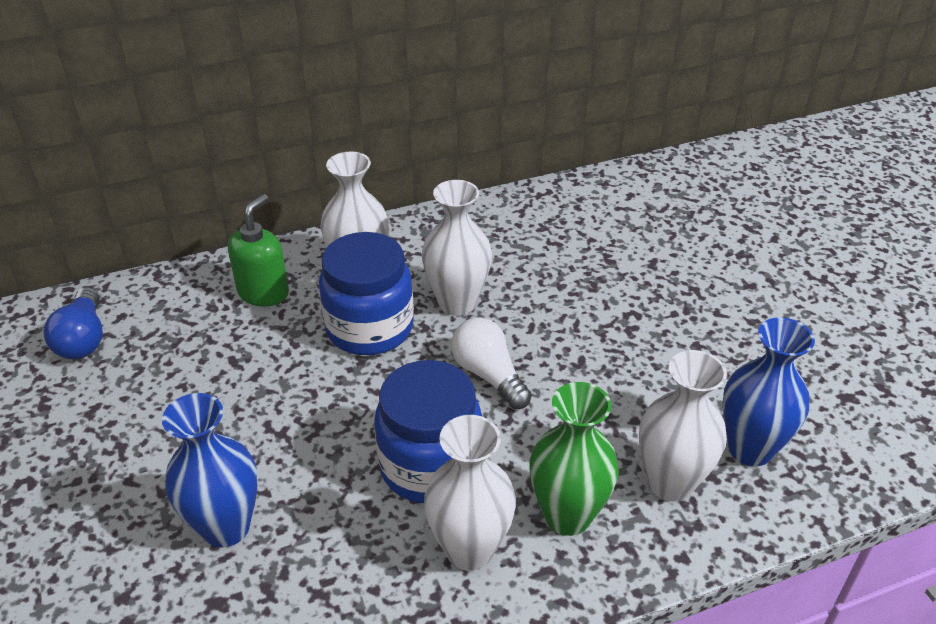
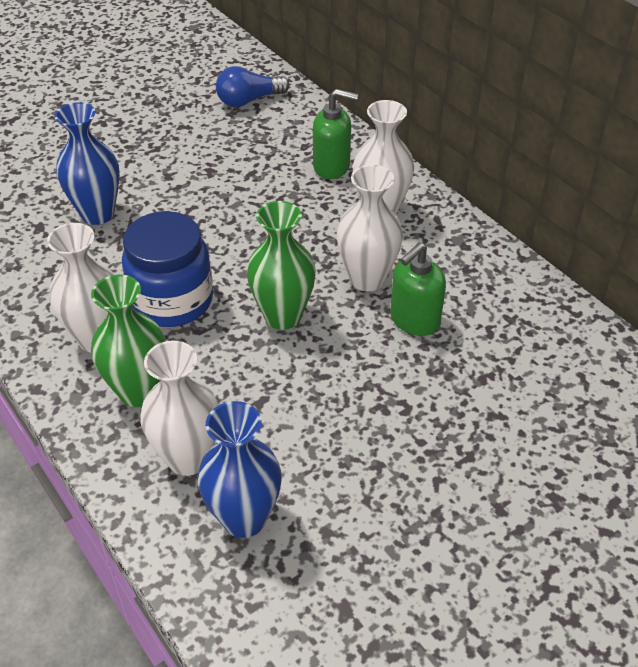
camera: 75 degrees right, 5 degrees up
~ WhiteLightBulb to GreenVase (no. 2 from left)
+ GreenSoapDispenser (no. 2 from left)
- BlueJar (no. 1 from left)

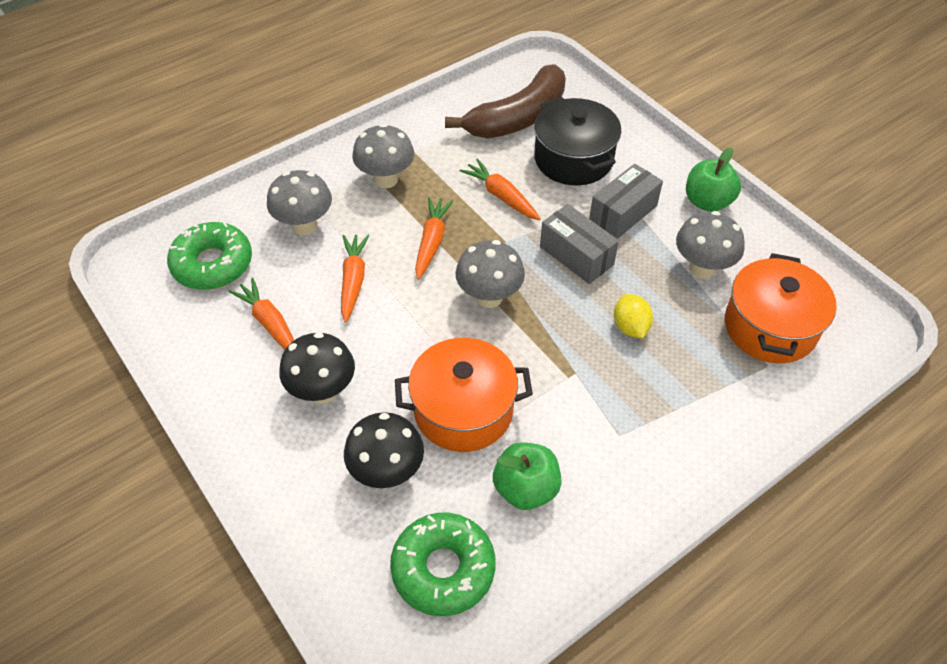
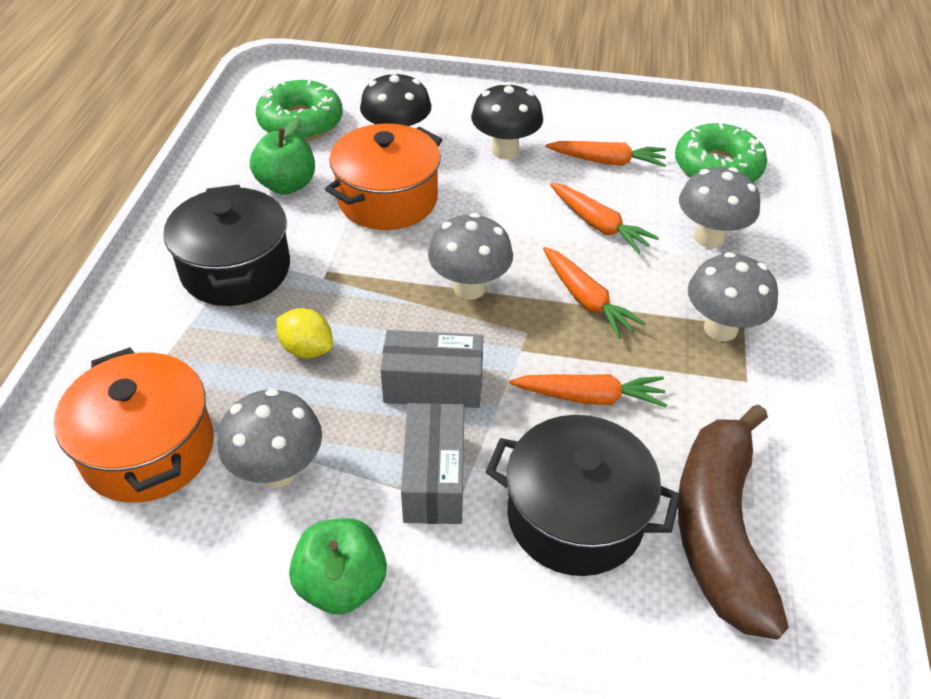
camera: 135 degrees right, 5 degrees down
+ BlackPot (no. 1 from left)

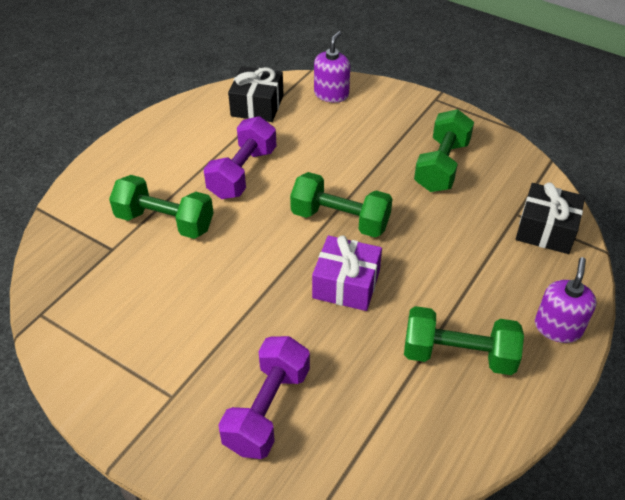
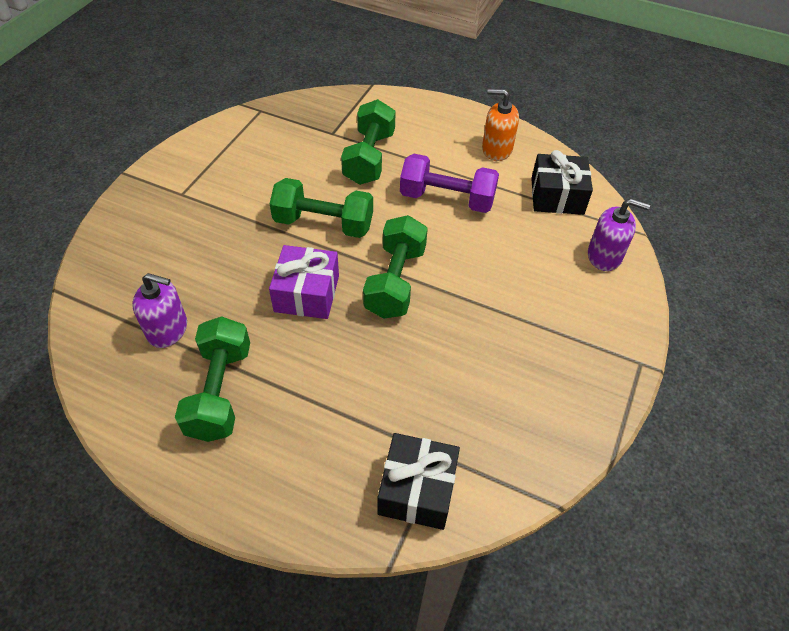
camera: 80 degrees right, 5 degrees up
~ PurpleSoapDispenser (no. 2 from left in the first image) to PurpleSoapDispenser (no. 1 from left)
~ GreenDumbbell (no. 3 from left in the first image) to GreenDumbbell (no. 2 from left)
+ OrangeSoapDispenser
- PurpleDumbbell (no. 2 from left)

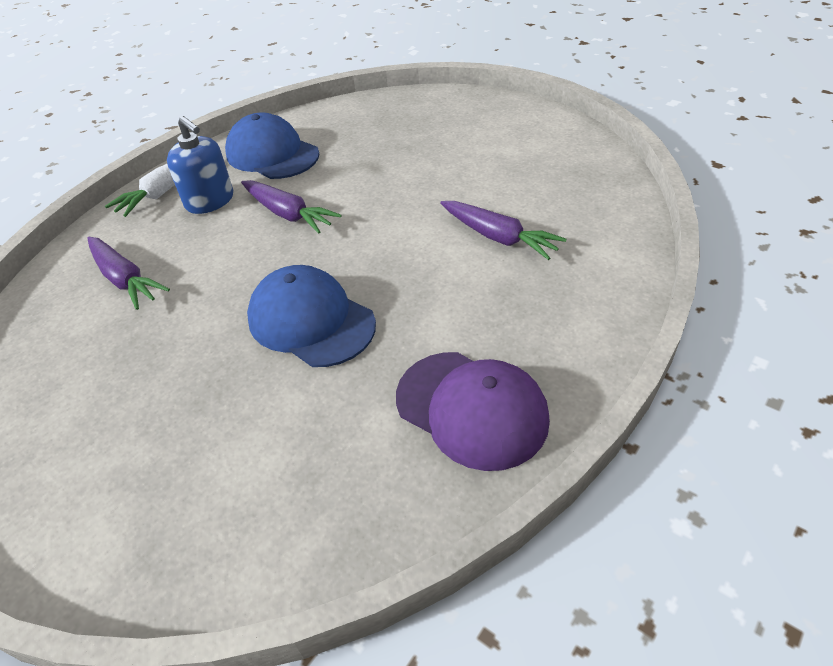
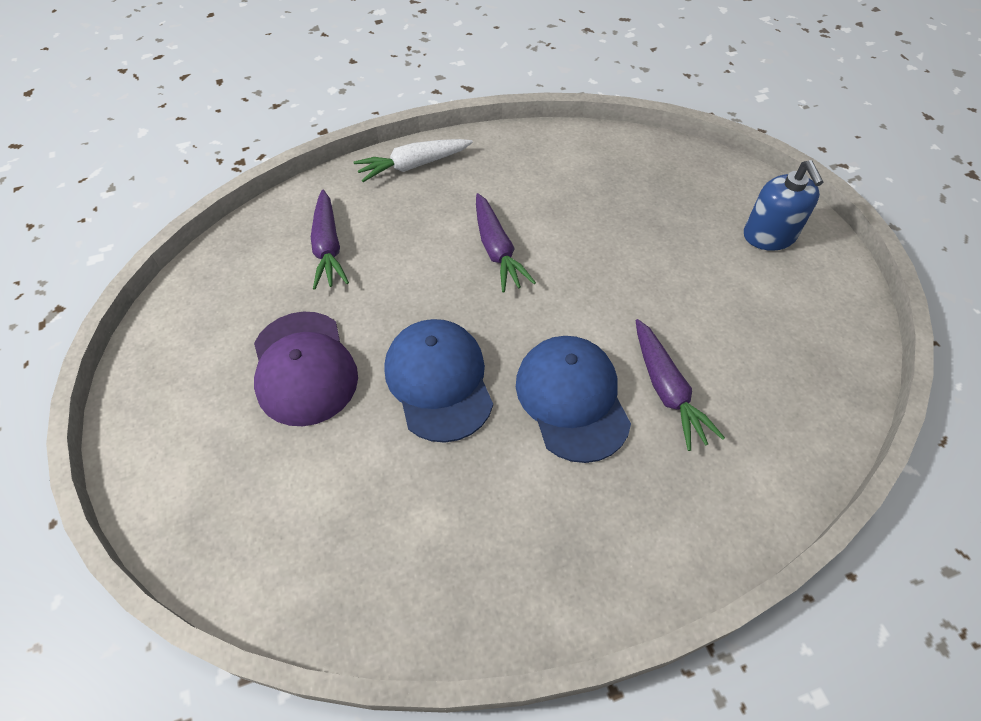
camera: 30 degrees right, 10 degrees up
~ PurpleCap
~ BlueCap (no. 1 from left in the first image) to BlueCap (no. 2 from left)
~ BlueSoapDispenser

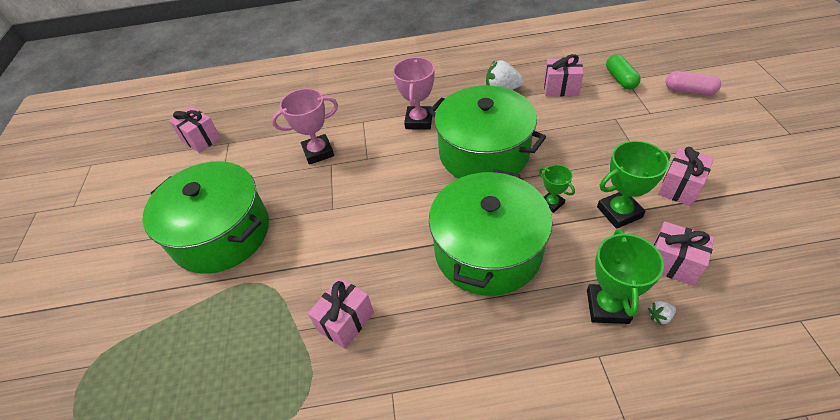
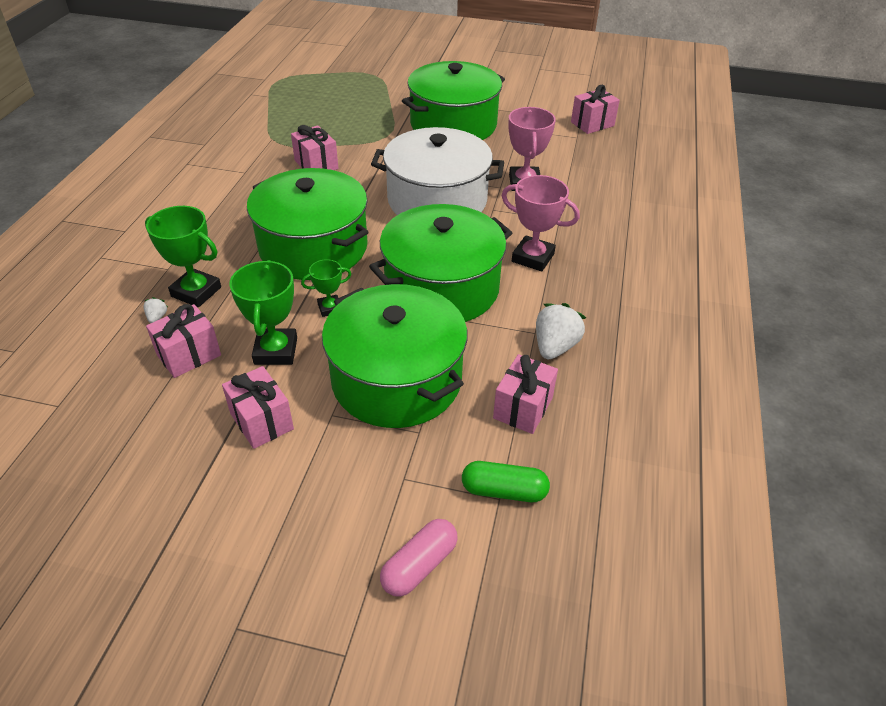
camera: 105 degrees right, 5 degrees down
+ GreenPot (no. 2 from left)
+ WhitePot

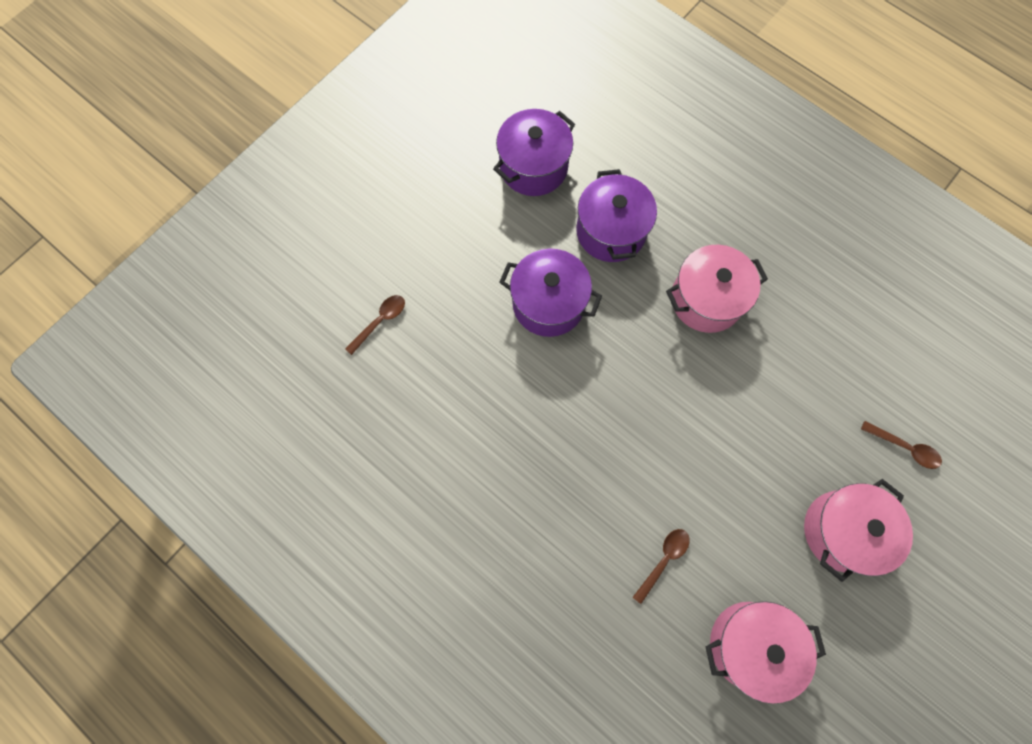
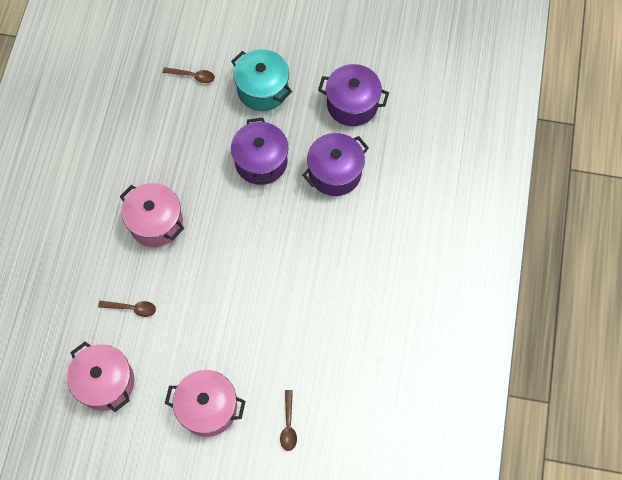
camera: 60 degrees right, 5 degrees down
~ PinkPot (no. 1 from left in the first image) to PinkPot (no. 2 from left)
+ TurquoisePot

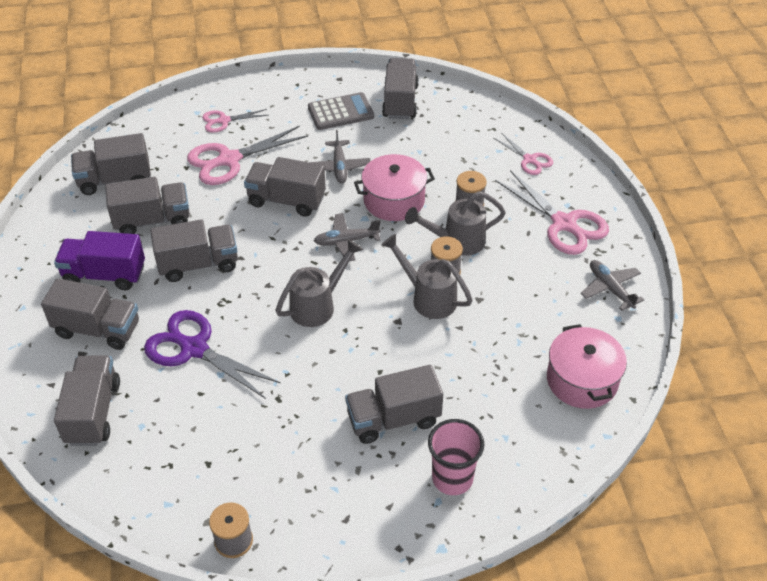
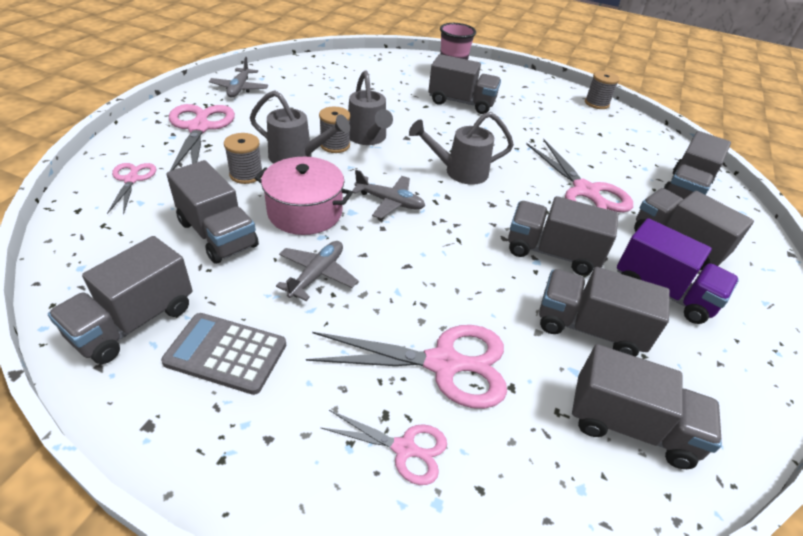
camera: 150 degrees left, 5 degrees down
~ GreyTruck (no. 6 from left in the first image) to GreyTruck (no. 2 from left)
~ PurpleScissors to PinkScissors (no. 5 from left)
- PinkPot (no. 2 from left)

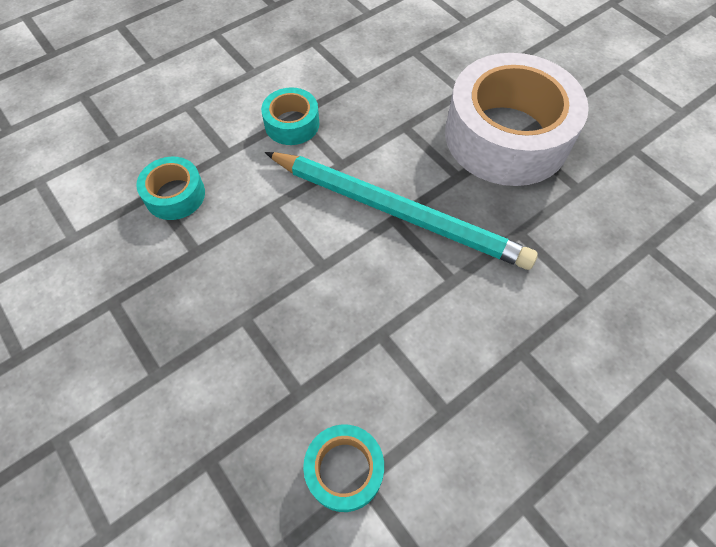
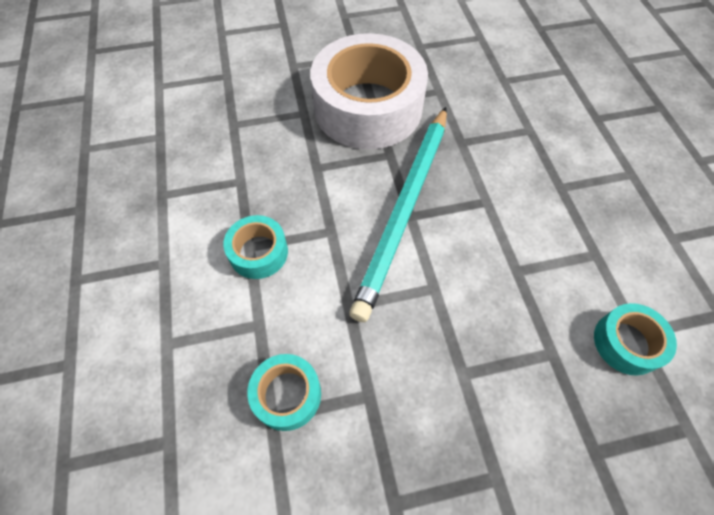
camera: 65 degrees left, 0 degrees up
~ TurquoisePencil 150 degrees clockwise

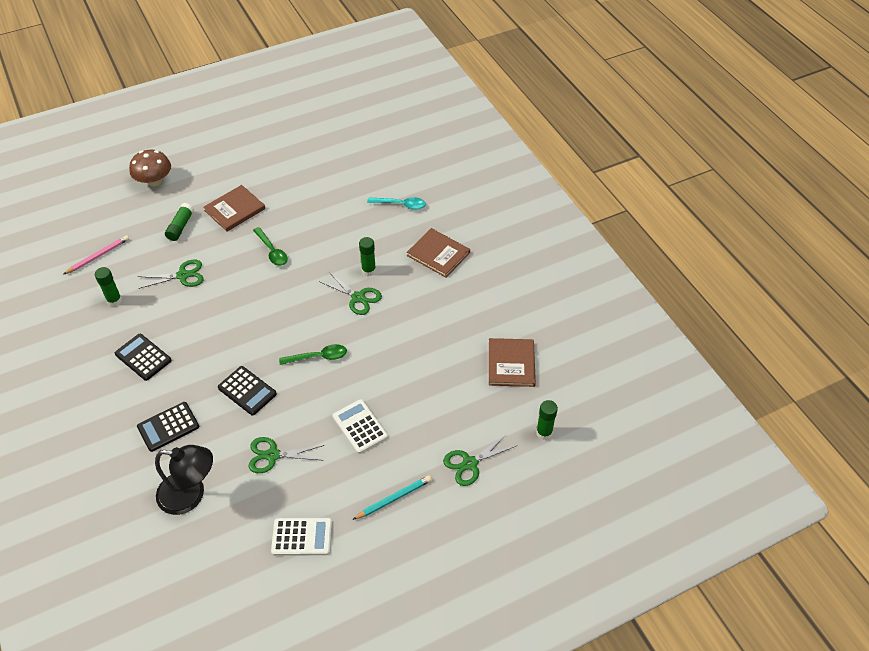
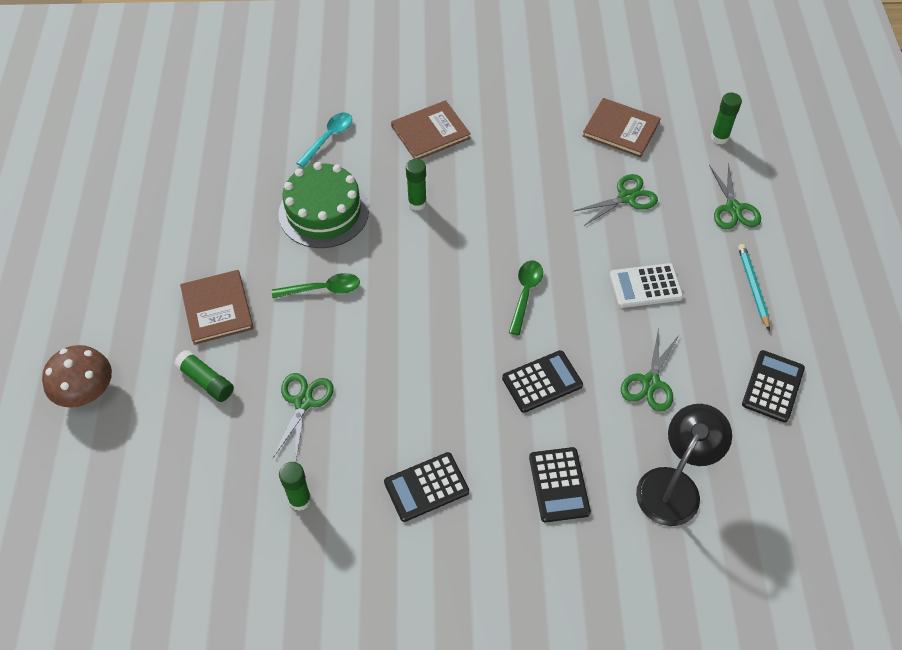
camera: 65 degrees left, 5 degrees up
+ GreenCake
~ GreenScissors (no. 3 from left in the first image) to GreenScissors (no. 2 from left)
~ WhiteCalculator (no. 1 from left) to BlackCalculator (no. 4 from left)
- PinkPencil

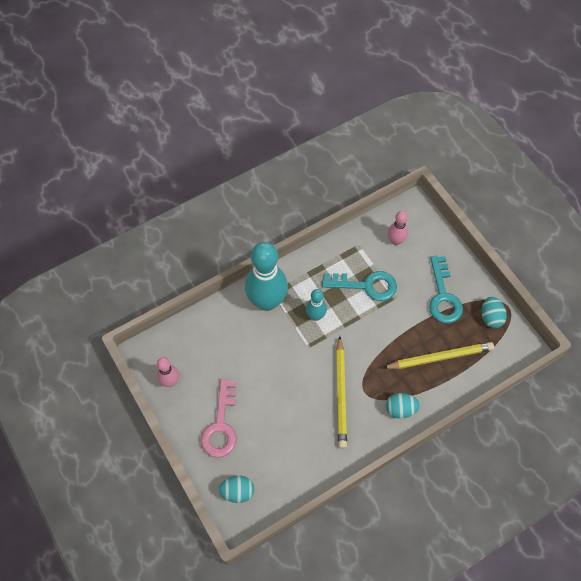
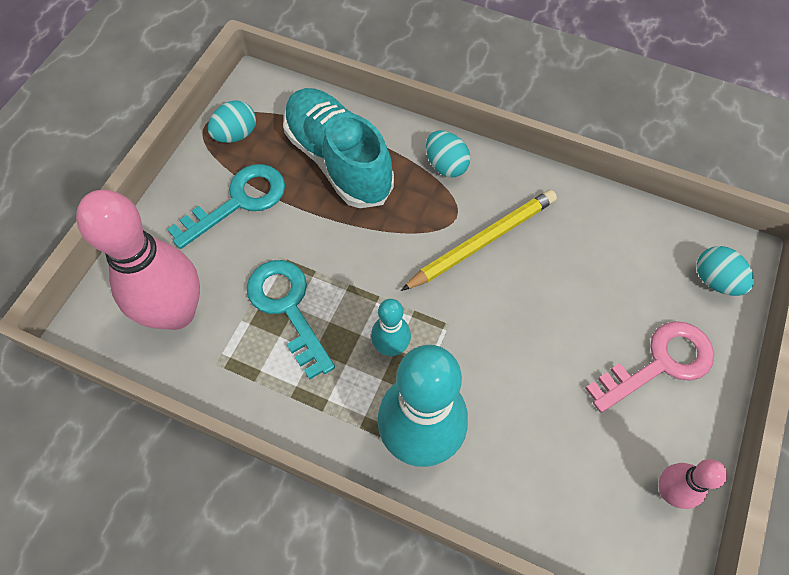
camera: 125 degrees left, 0 degrees up
~ PinkBowlingPin (no. 2 from left in the first image) x2.02
~ YellowPencil (no. 2 from left) to TurquoiseShoe

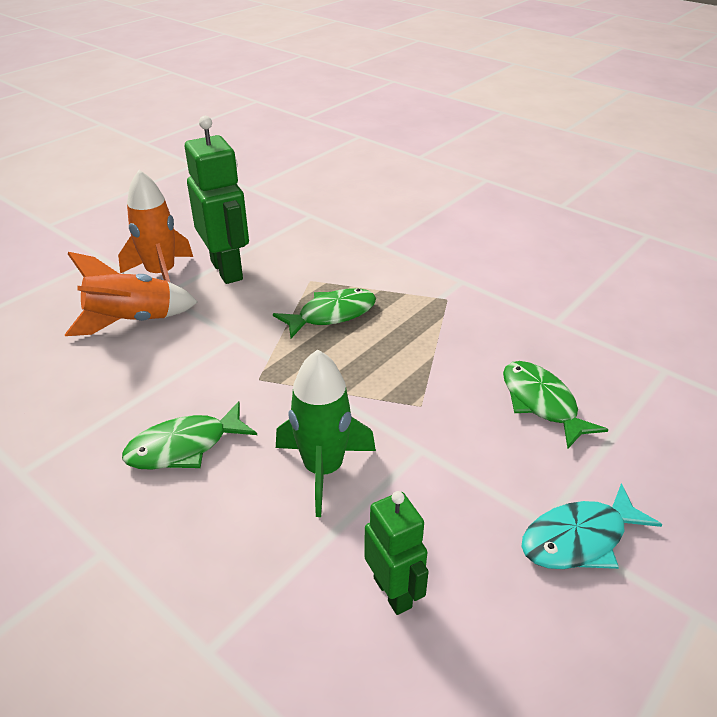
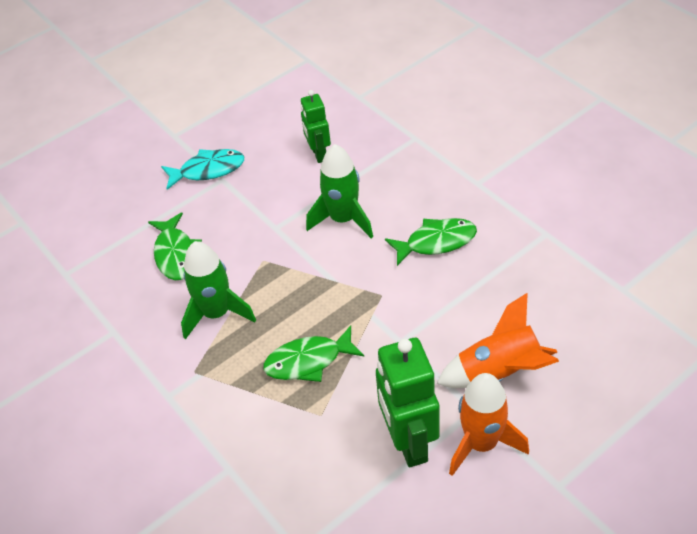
camera: 165 degrees left, 10 degrees up
+ GreenRocket (no. 1 from left)

